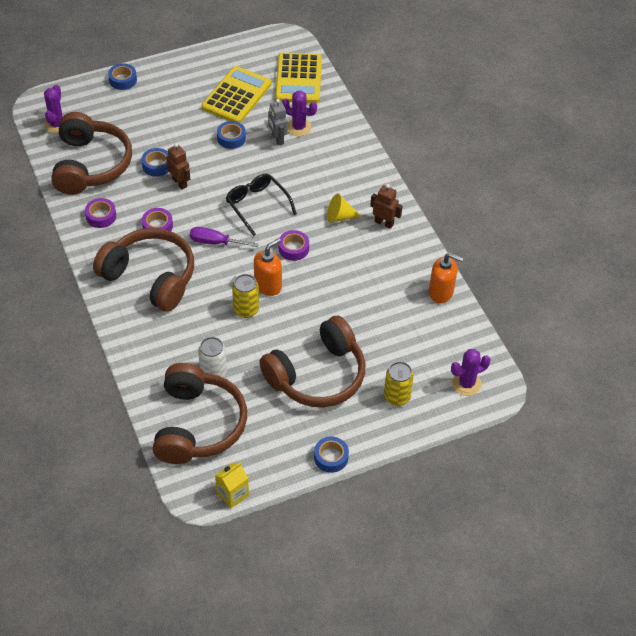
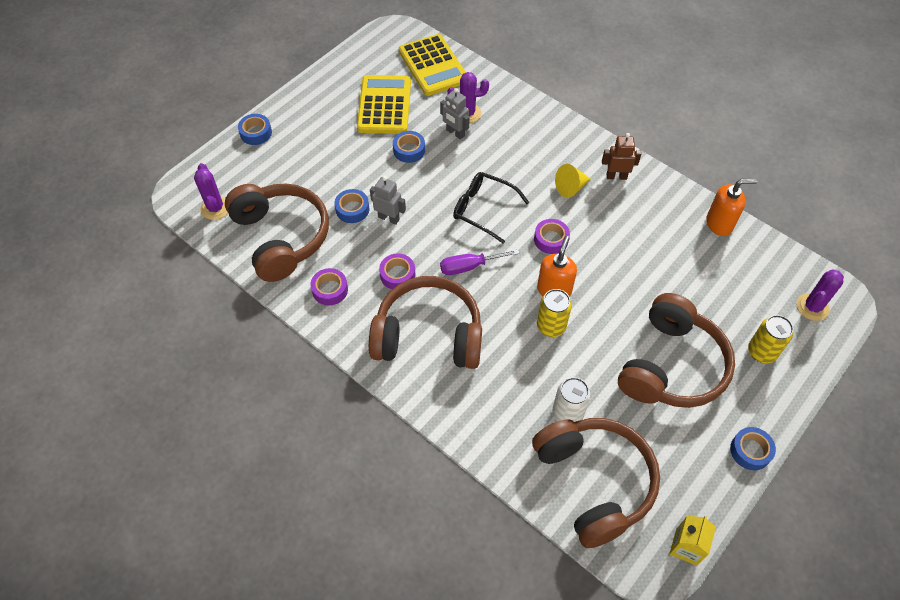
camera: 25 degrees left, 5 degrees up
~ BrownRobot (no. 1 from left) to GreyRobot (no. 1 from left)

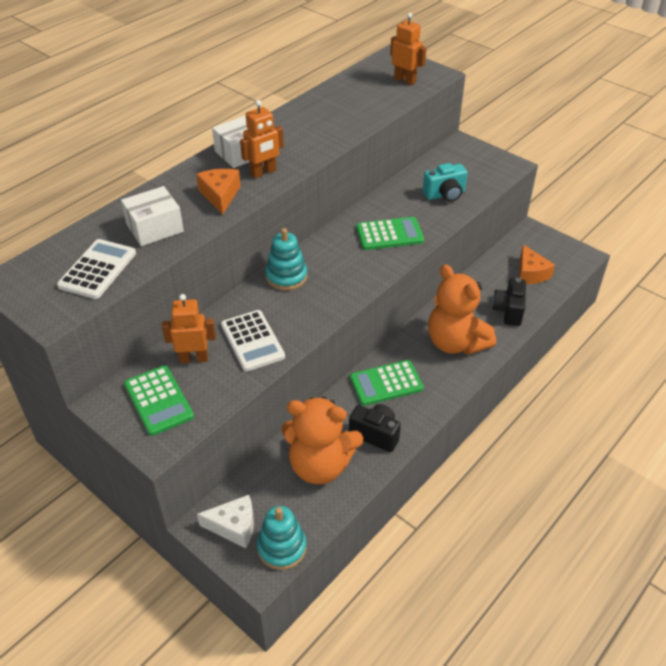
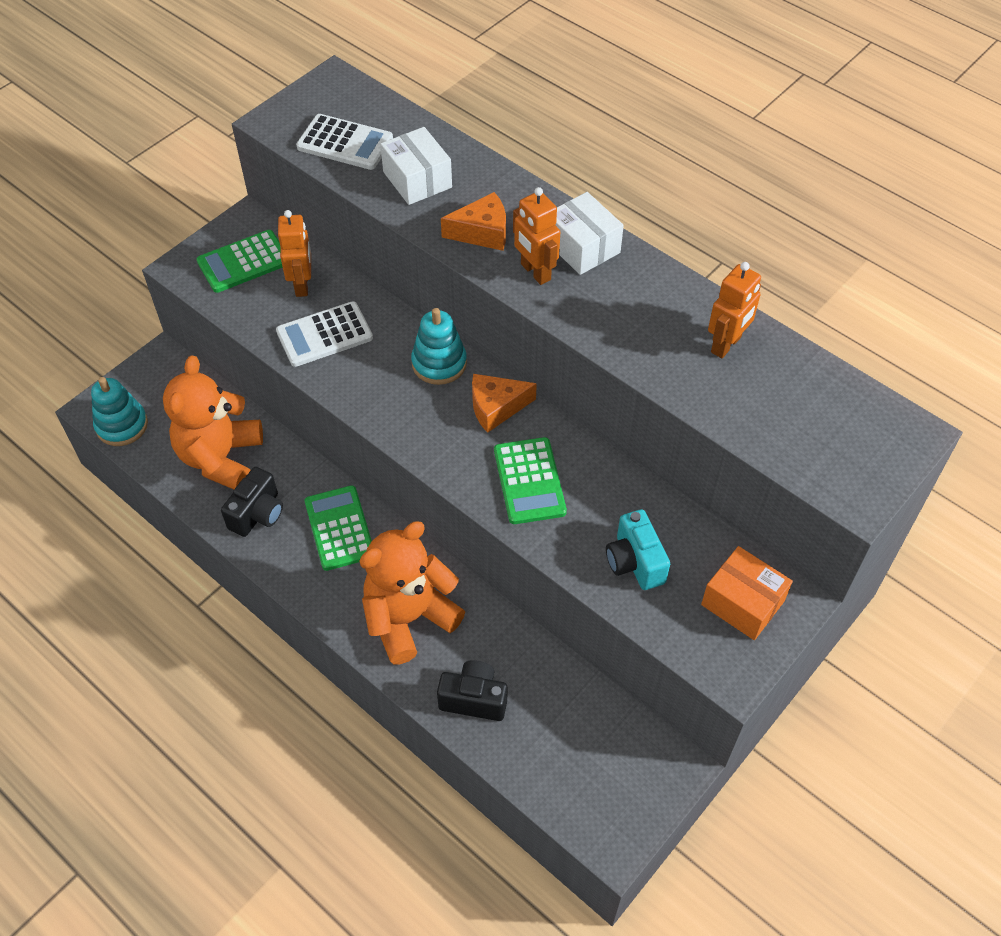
camera: 90 degrees right, 10 degrees up
~ OrangeCheese (no. 2 from left)
+ OrangeBox
~ OrangeRobot (no. 3 from left)
- WhiteCheese

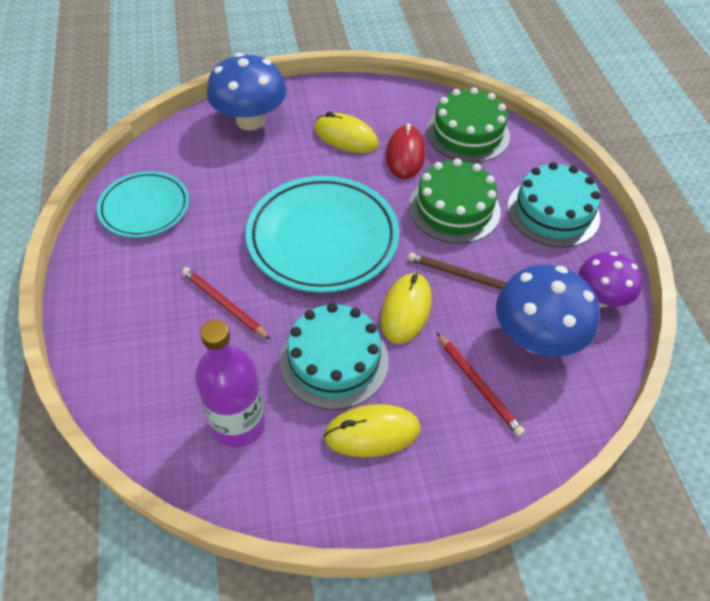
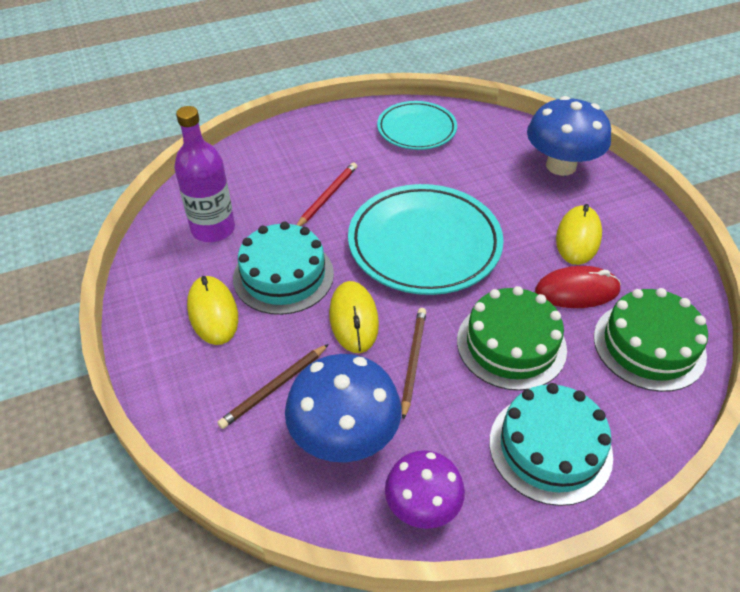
camera: 80 degrees right, 5 degrees down
~ RedPencil (no. 2 from left) to BrownPencil (no. 1 from left)
~ YellowMouse (no. 3 from left in the first image) 75 degrees clockwise

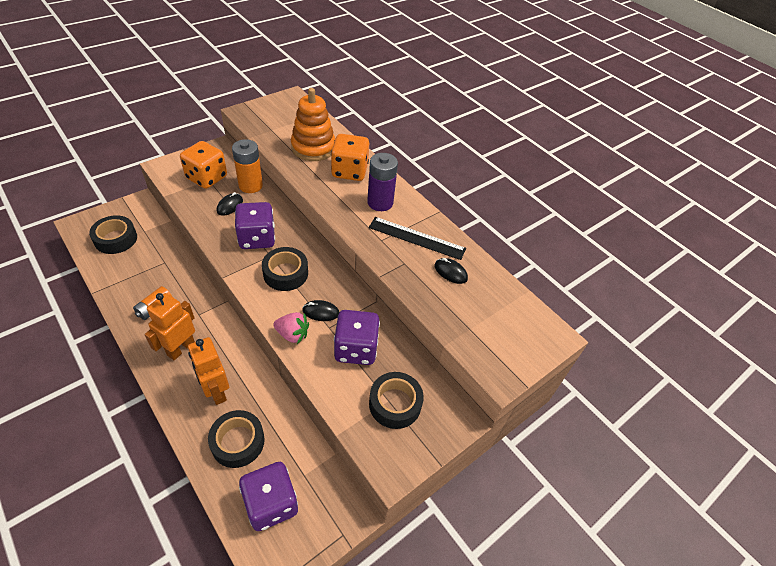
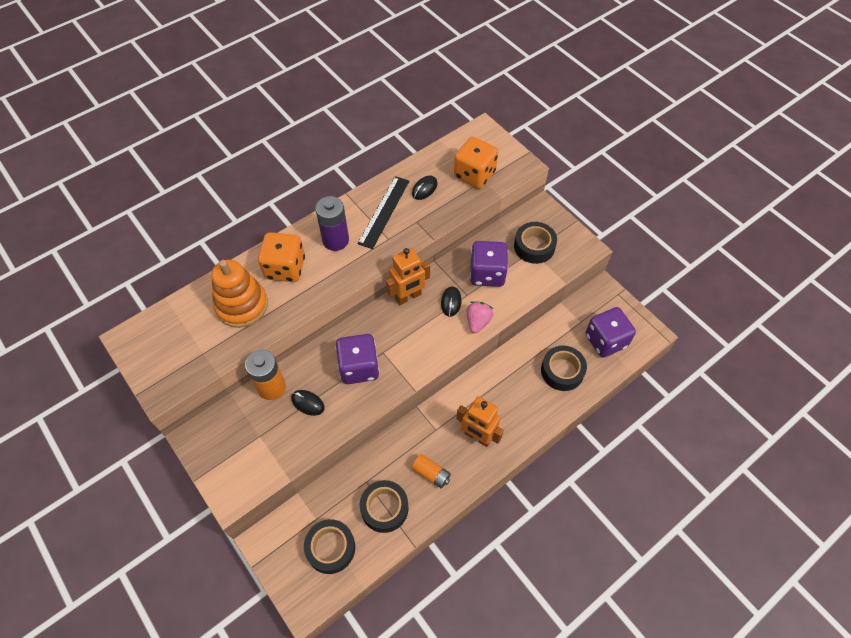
camera: 85 degrees left, 10 degrees up
~ BlackTape (no. 3 from left in the first image) to BlackTape (no. 2 from left)
~ OrangeRobot (no. 2 from left in the first image) to OrangeRobot (no. 1 from left)
~ OrangeDice (no. 1 from left in the first image) to OrangeDice (no. 2 from left)

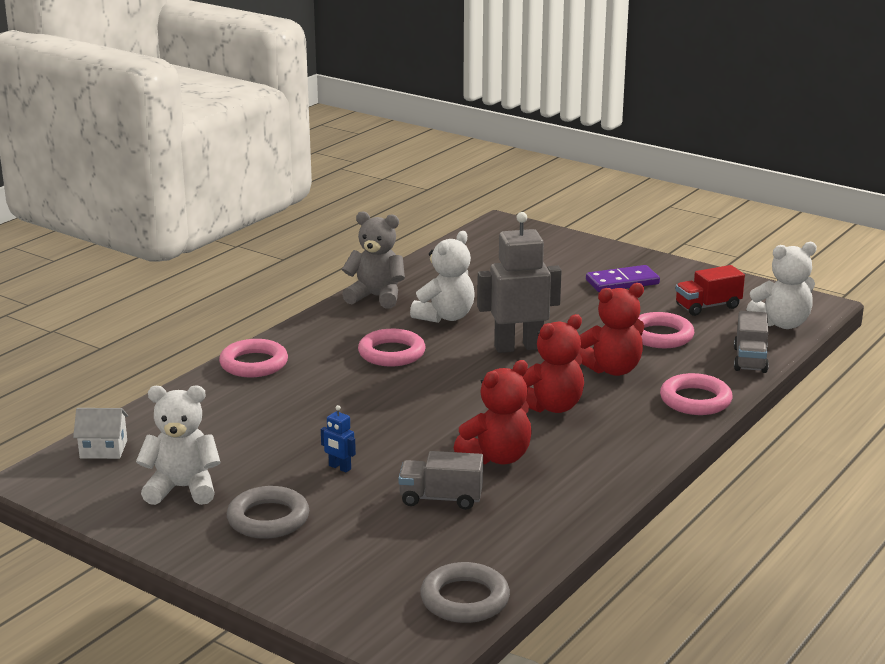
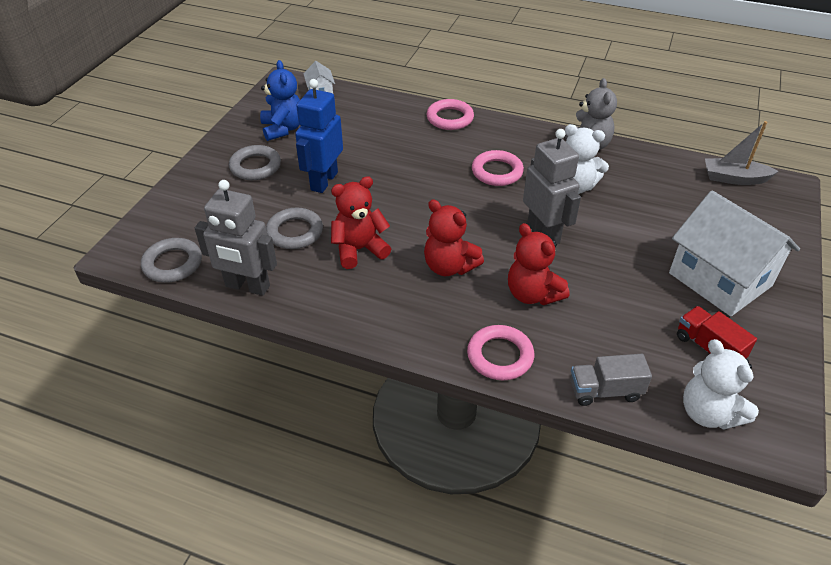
camera: 75 degrees right, 20 degrees up
+ GreyRobot (no. 1 from left)
~ WhiteTeddyBear (no. 1 from left) to BlueTeddyBear
~ GreyTruck (no. 1 from left) to GreyRing (no. 3 from left)
~ BlueRobot x2.38
~ RedTeddyBear (no. 1 from left) 120 degrees clockwise
~ PurpleDomino to WhiteHouse (no. 2 from left)
+ GreyBoat
- PinkRing (no. 3 from left)

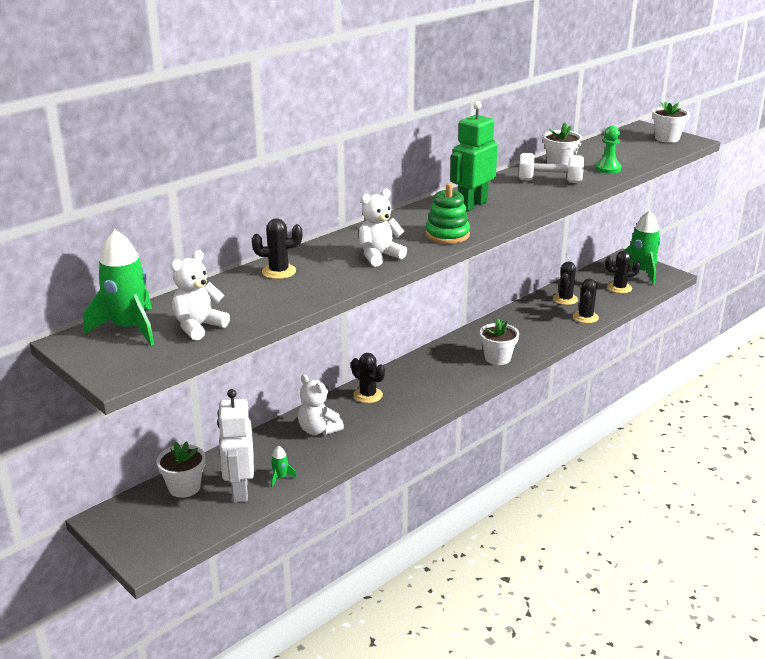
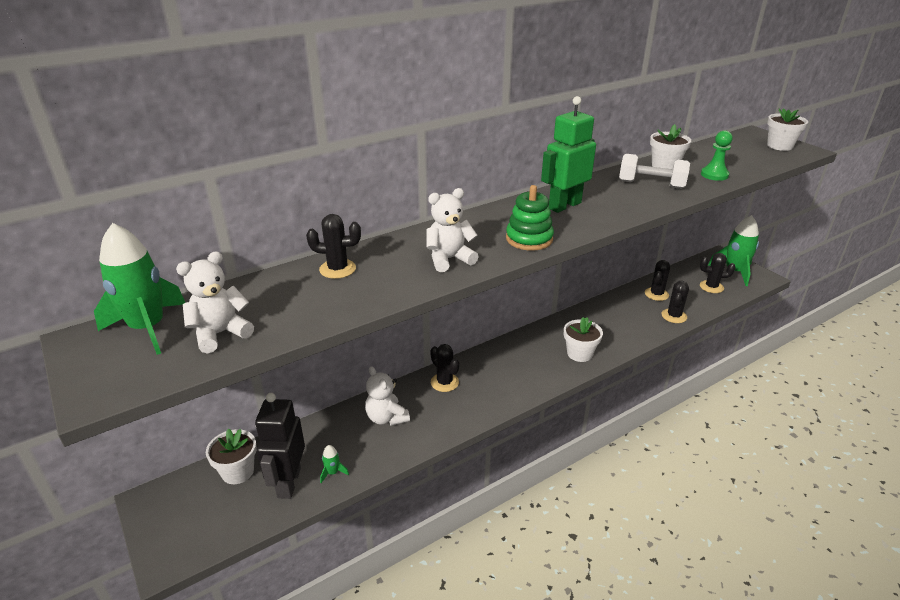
camera: 10 degrees right, 5 degrees up
~ WhiteRobot to BlackRobot

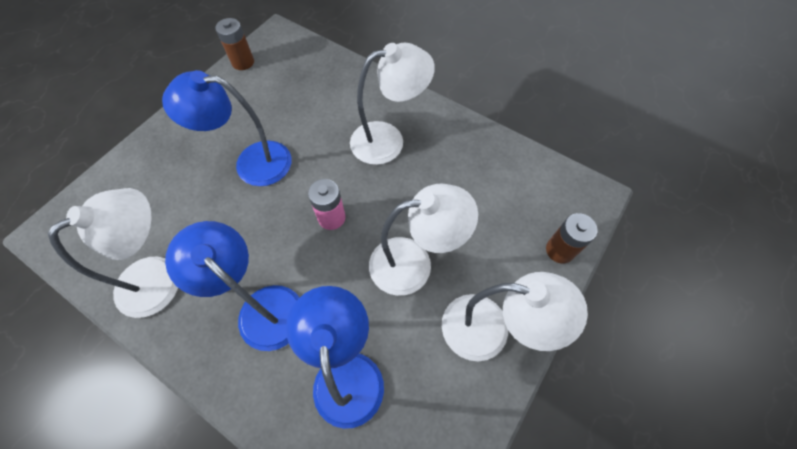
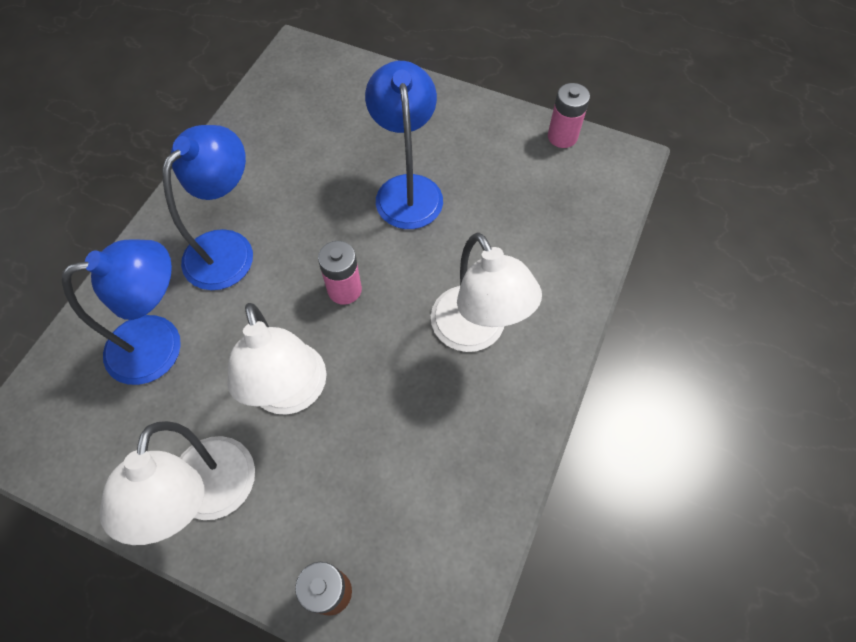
camera: 80 degrees right, 0 degrees up
~ BrownBattery (no. 1 from left) to PinkBattery (no. 2 from left)
- WhiteLamp (no. 1 from left)

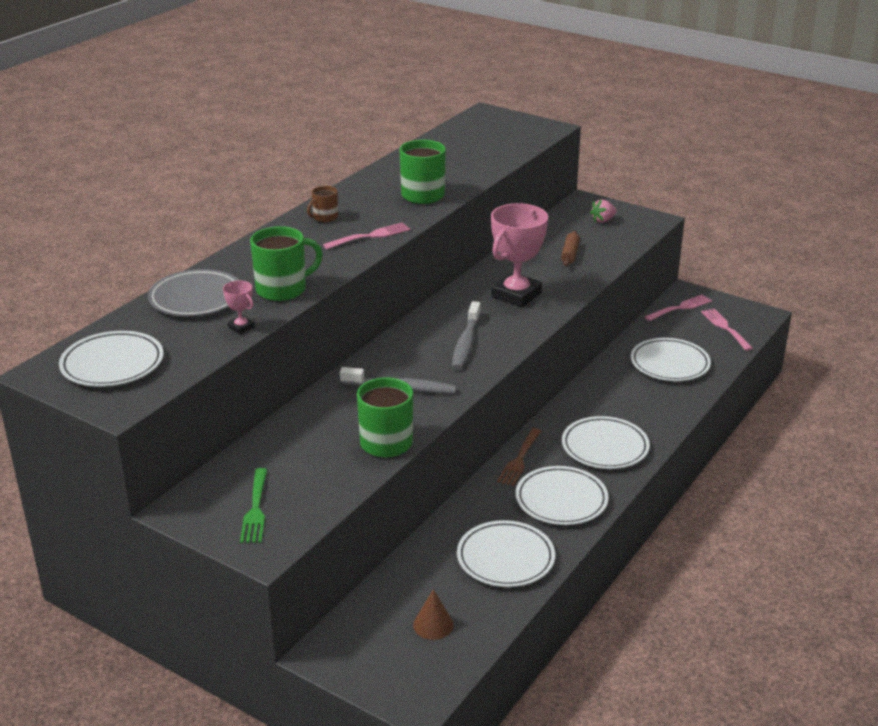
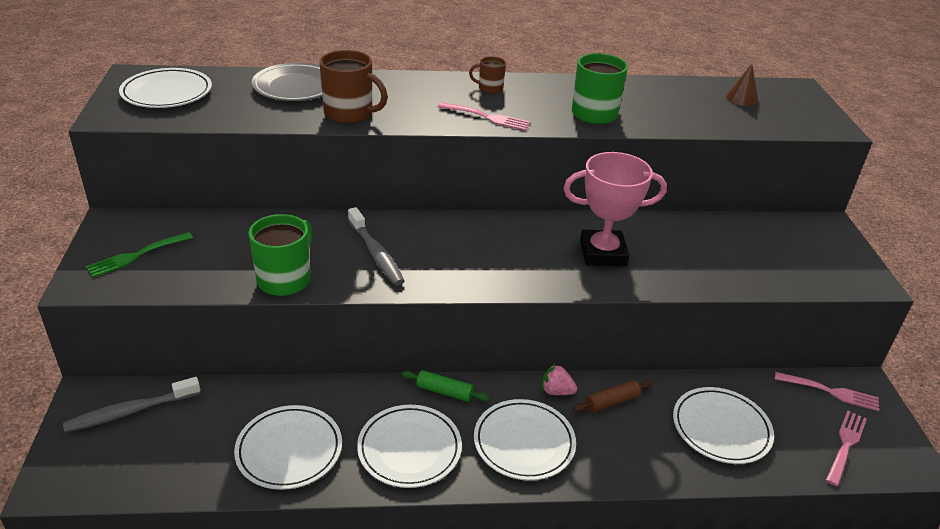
camera: 50 degrees right, 5 degrees up
~ GreyToothbrush (no. 2 from left in the first image) to GreyToothbrush (no. 1 from left)
~ GreenMug (no. 1 from left) to BrownMug (no. 1 from left)
~ BrownFork to GreenRollingPin
~ PinkStrawberry
~ BrownRollingPin
~ BrownCone
- PinkTrophy (no. 1 from left)

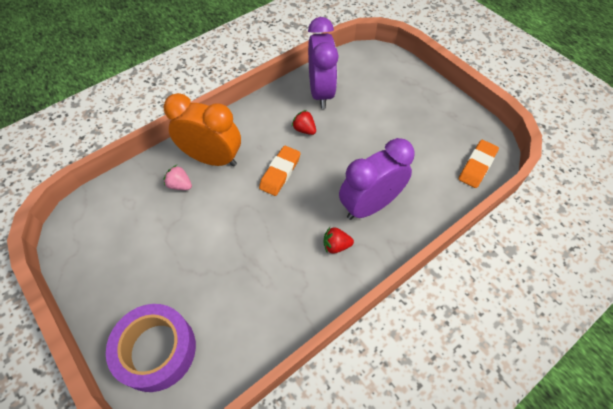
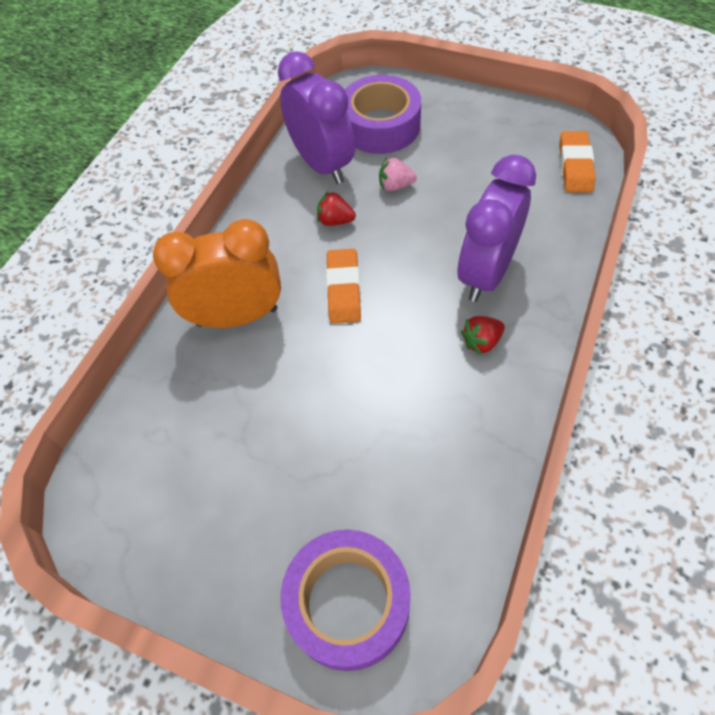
camera: 25 degrees left, 0 degrees up
+ PurpleTape (no. 2 from left)
~ PinkStrawberry

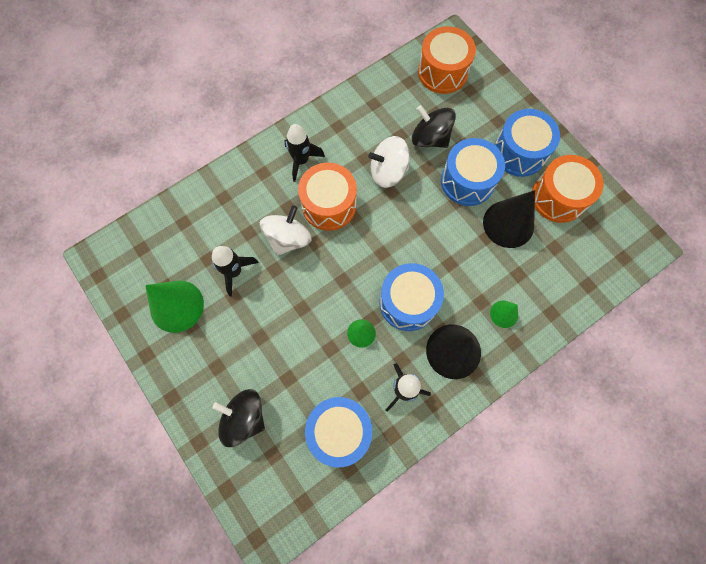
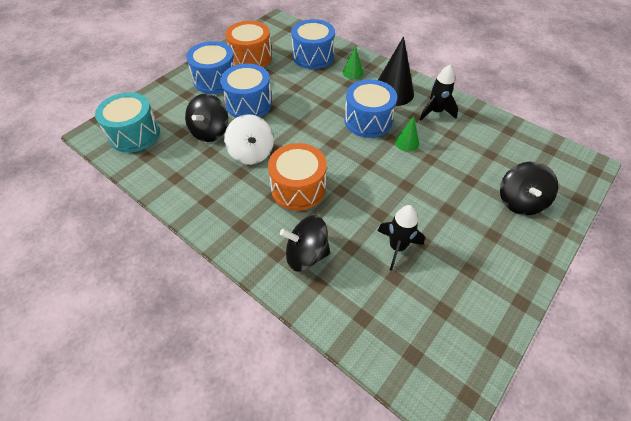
camera: 105 degrees left, 20 degrees down
~ OrangeDrum (no. 2 from left) to TurquoiseDrum
+ BlackSpinningTop (no. 2 from left)
~ BlueDrum (no. 1 from left in the first image) to BlueDrum (no. 3 from left)
- GreenCone (no. 1 from left)
- WhiteSpinningTop (no. 1 from left)
- BlackRocket (no. 2 from left)
- BlackCone (no. 2 from left)

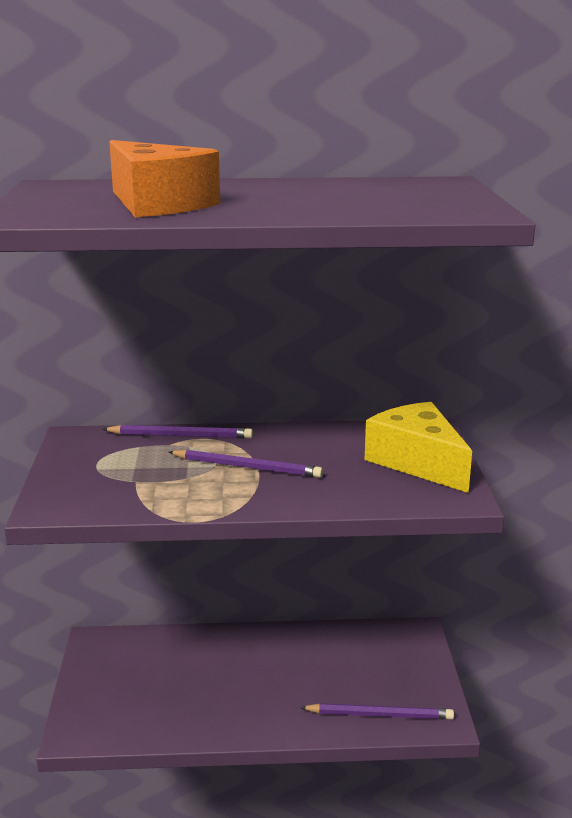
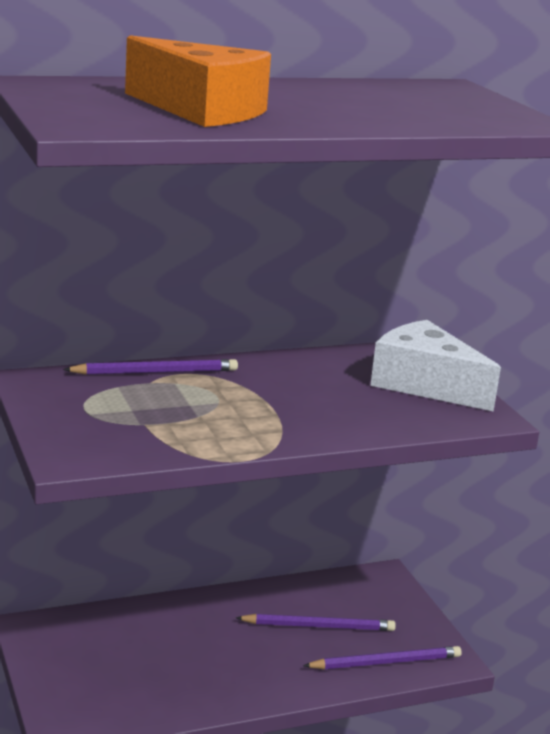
camera: 20 degrees left, 0 degrees up
~ PurplePencil (no. 2 from left)
~ YellowCheese to WhiteCheese

